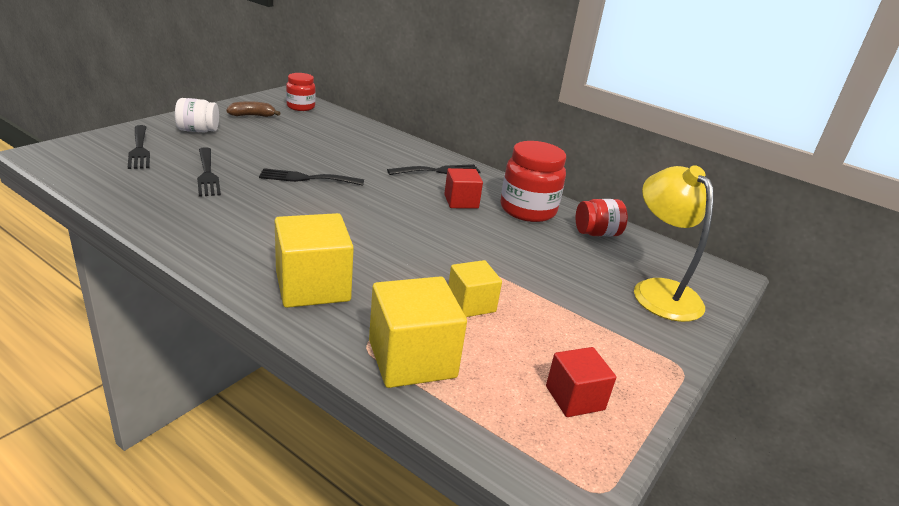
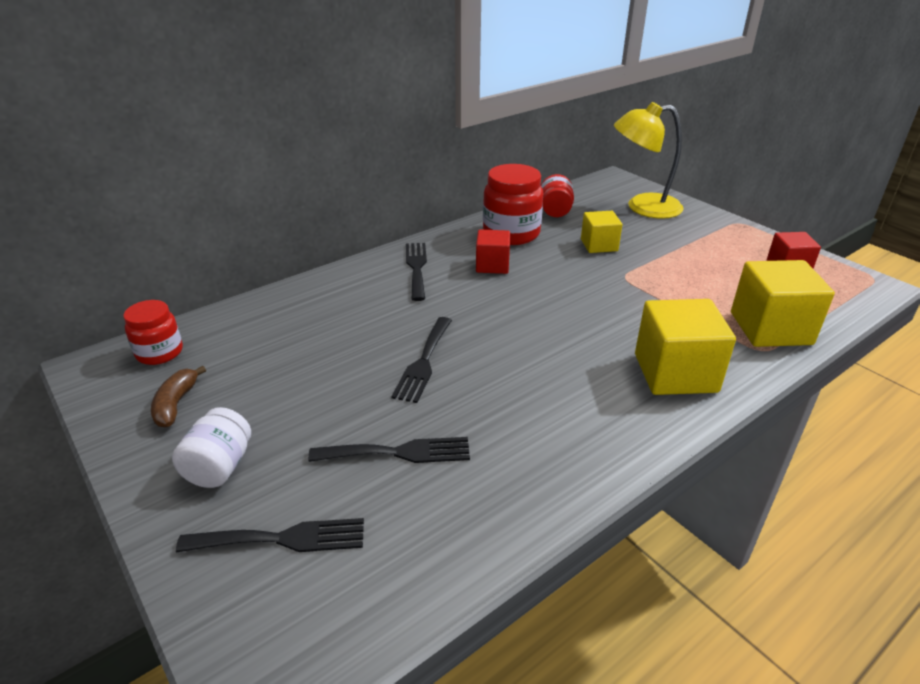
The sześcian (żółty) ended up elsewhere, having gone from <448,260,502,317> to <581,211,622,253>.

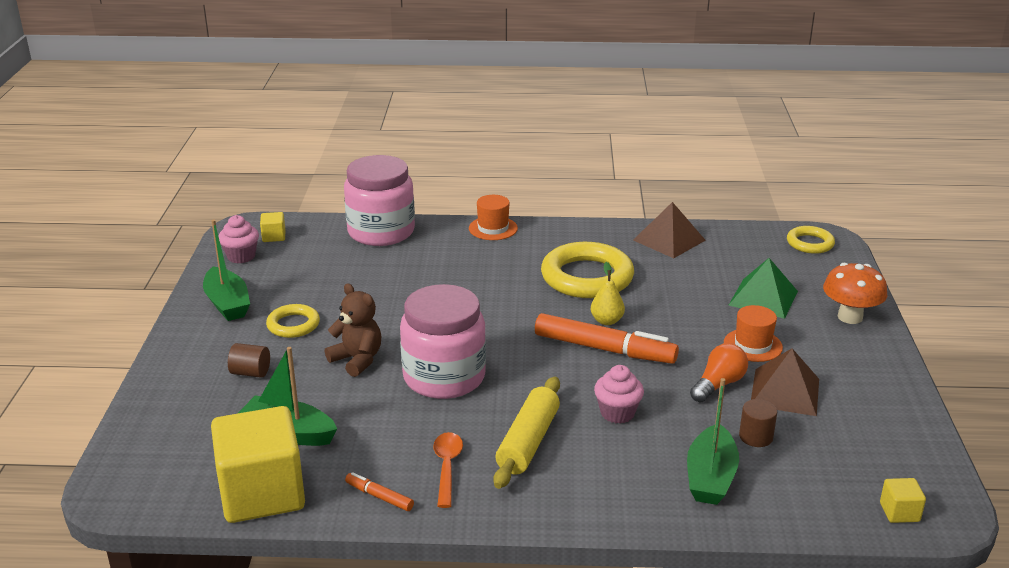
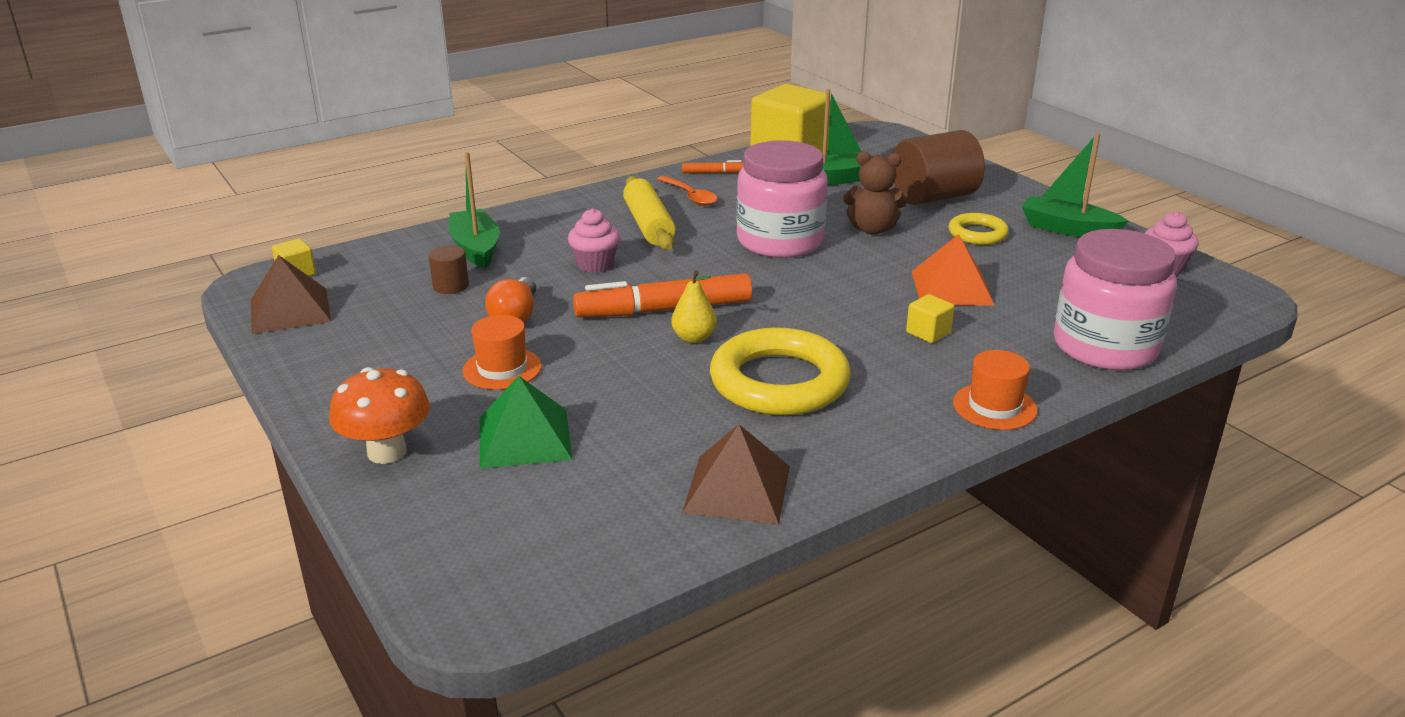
The size of the walec (brązowy) at <228,343,270,378> changed by a factor of 2.12. The sześcian (żółty) ended up elsewhere, having gone from <260,212,286,242> to <906,294,954,343>. The piramida (brązowy) ended up elsewhere, having gone from <751,348,819,416> to <251,255,331,334>. The second view lost the pierścień (żółty) at <787,226,835,254>. The second view gained the piramida (pomarańczowy) at <911,234,995,306>.

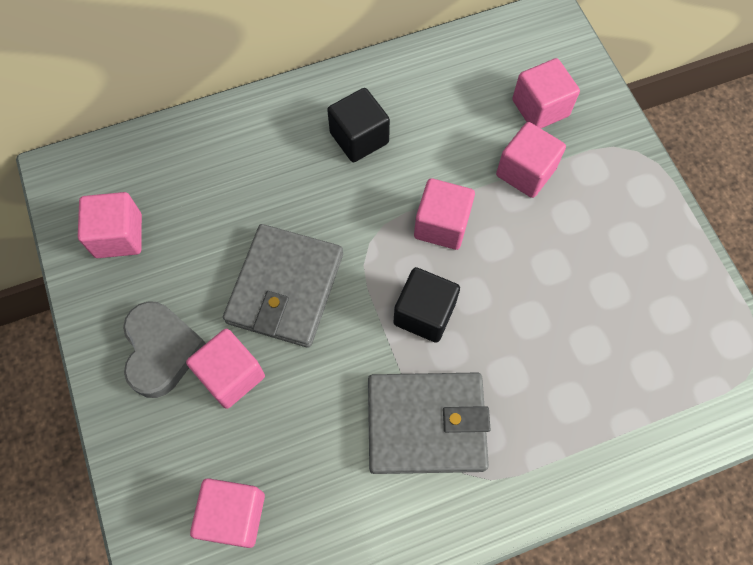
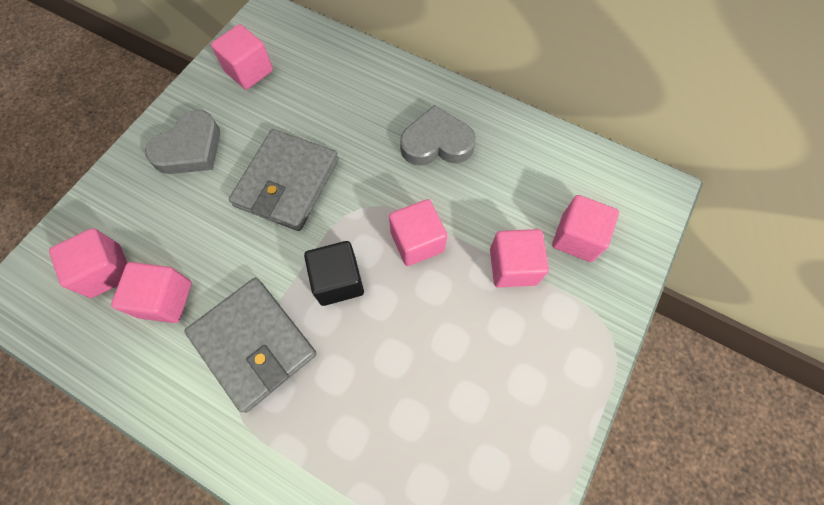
The sześcian (różowy) ended up elsewhere, having gone from <186,329,265,409> to <111,262,192,323>. The portfel (szary) at <223,224,343,348> ended up facing another way, 45 degrees counterclockwise from before. Where the sześcian (czarny) stood at <327,88,390,162>, the serce (szary) came to stand at <400,105,476,166>.

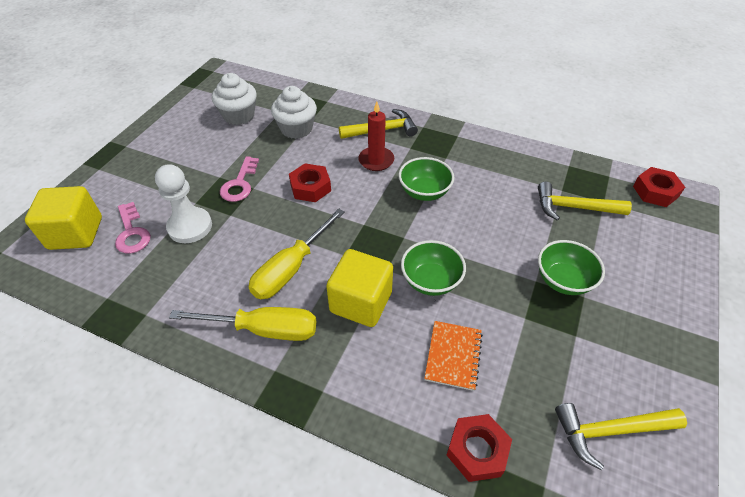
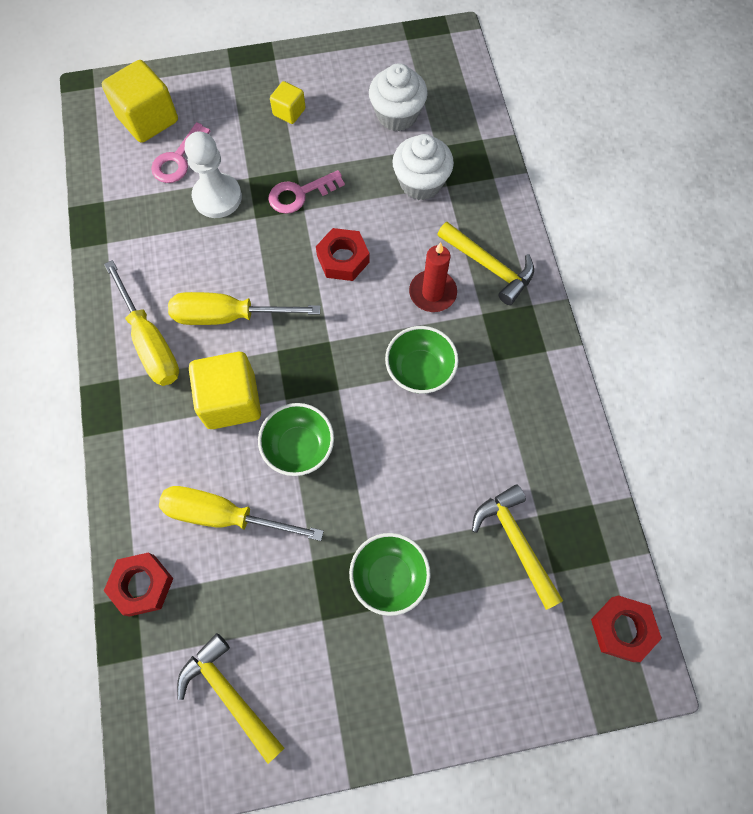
Where the zeszyt (pomarańczowy) stood at <424,321,483,391>, the śrubokręt (żółty) came to stand at <159,486,324,541>. The second view gained the sześcian (żółty) at <270,81,306,124>.

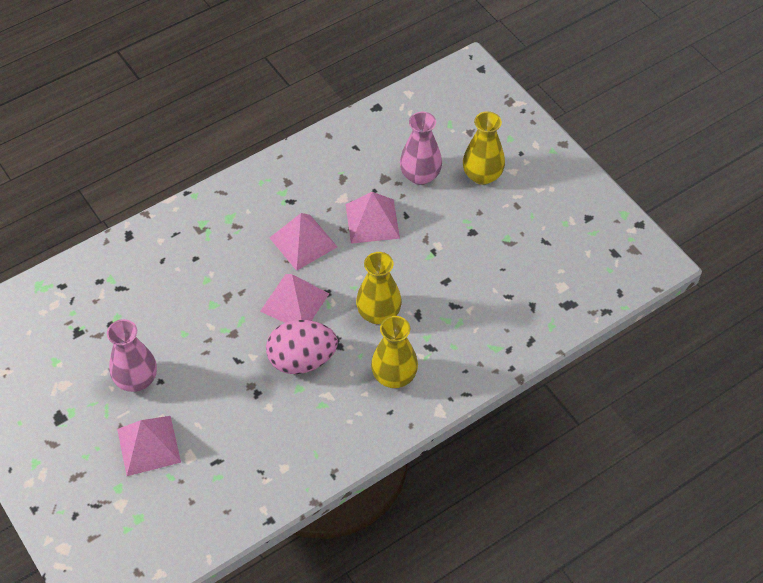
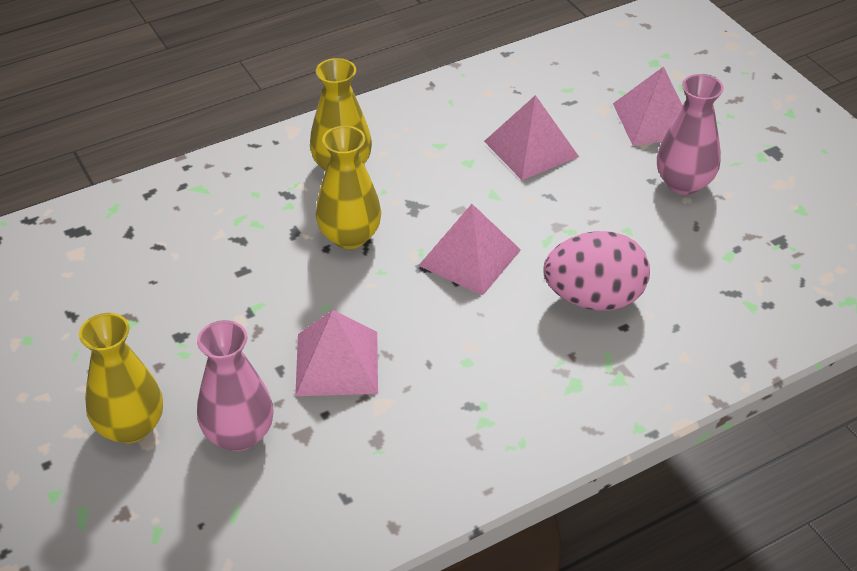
The jajko (różowy) ended up elsewhere, having gone from <266,320,338,374> to <544,231,650,311>. The piramida (różowy) ended up elsewhere, having gone from <270,213,338,271> to <484,95,579,180>.

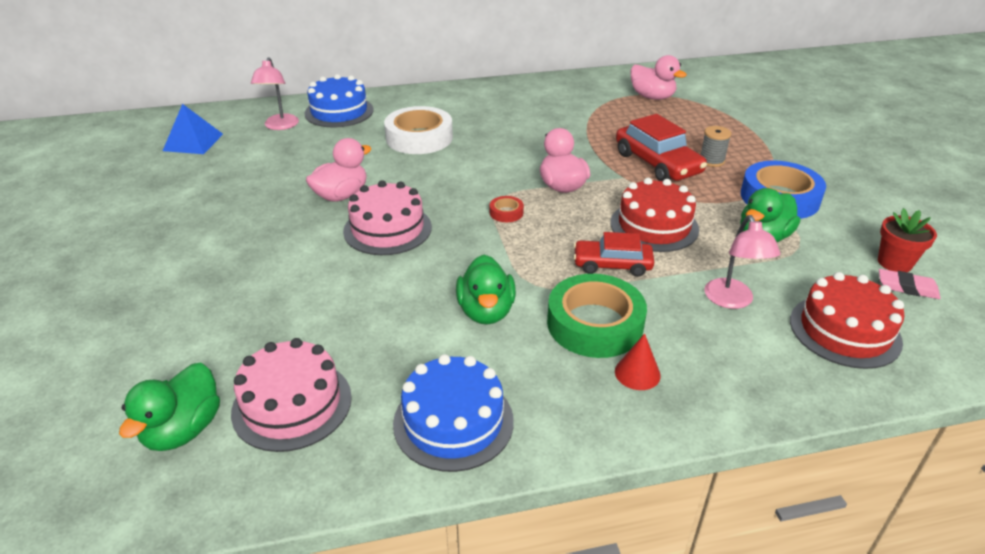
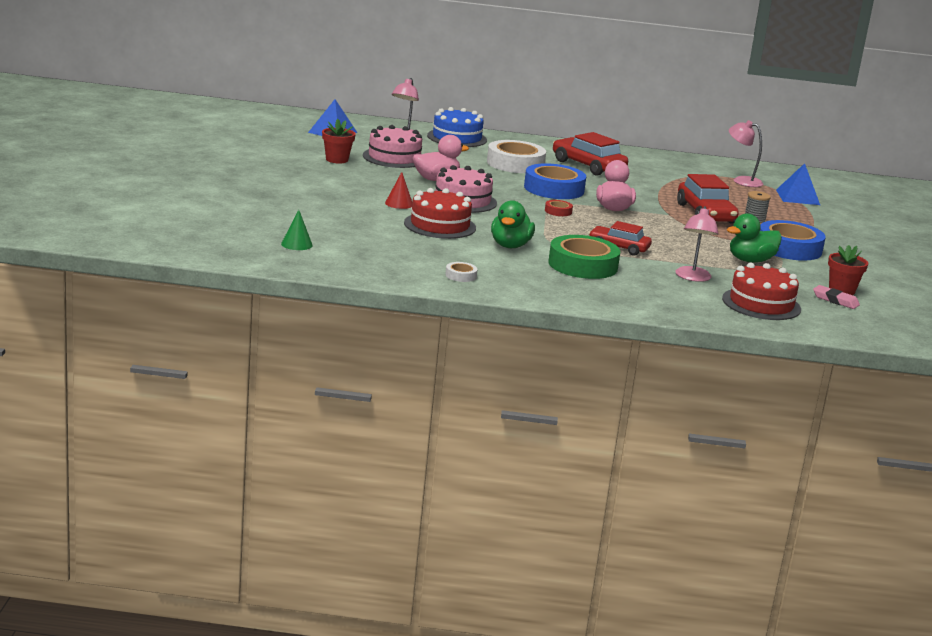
Where the kaczka (zielony) stood at <119,363,220,451>, the stożek (zielony) came to stand at <281,210,313,250>. The tort (różowy) ended up elsewhere, having gone from <231,338,352,452> to <363,125,422,168>. Where the tort (niebieski) stood at <393,354,514,472>, the taśma klejąca (biały) came to stand at <445,262,478,282>. The tort (czerwony) ended up elsewhere, having gone from <610,178,699,252> to <404,188,476,239>. The stożek (czerwony) ended up elsewhere, having gone from <615,333,661,390> to <385,172,412,209>. Where the kaczka (różowy) stood at <630,55,687,100>, the lampka (różowy) came to stand at <729,120,763,187>. The second view gained the doniczka (czerwony) at <322,119,356,163>. The second view gained the taśma klejąca (niebieski) at <524,163,586,199>. The second view gained the samochód (czerwony) at <553,132,628,176>. The second view gained the piramida (niebieski) at <776,163,820,205>.

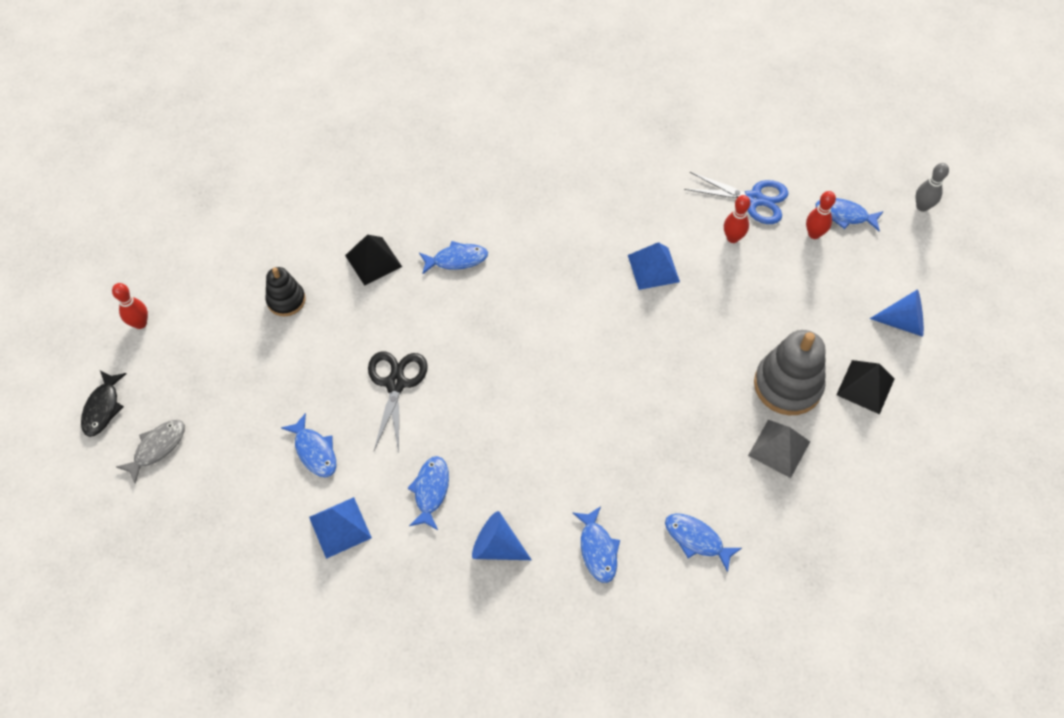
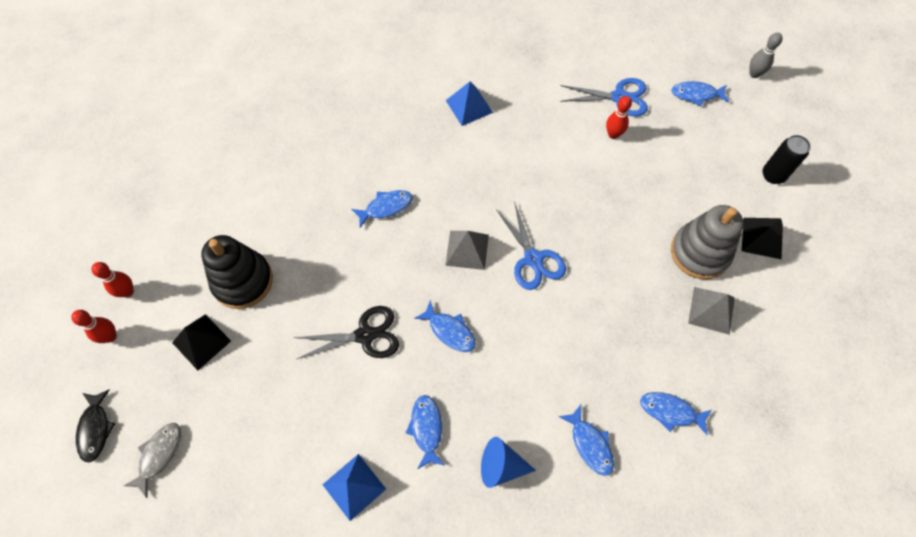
The size of the zabawka nakładanka (czarny) at <265,267,306,316> changed by a factor of 1.70. The ryba (niebieski) ended up elsewhere, having gone from <281,413,336,477> to <414,300,476,352>. The piramida (czarny) ended up elsewhere, having gone from <345,235,402,286> to <172,314,231,370>. The nożyczki (czarny) at <368,351,428,452> ended up facing another way, 90 degrees clockwise from before. The piramida (niebieski) ended up elsewhere, having gone from <628,242,680,290> to <446,82,493,126>. The kręgiel (czerwony) ended up elsewhere, having gone from <806,191,836,239> to <91,262,134,297>. Where the stożek (niebieski) stood at <870,289,924,337>, the puszka (czarny) came to stand at <763,135,811,184>. The second view gained the piramida (szary) at <445,231,489,270>. The second view gained the nożyczki (niebieski) at <496,201,566,290>.

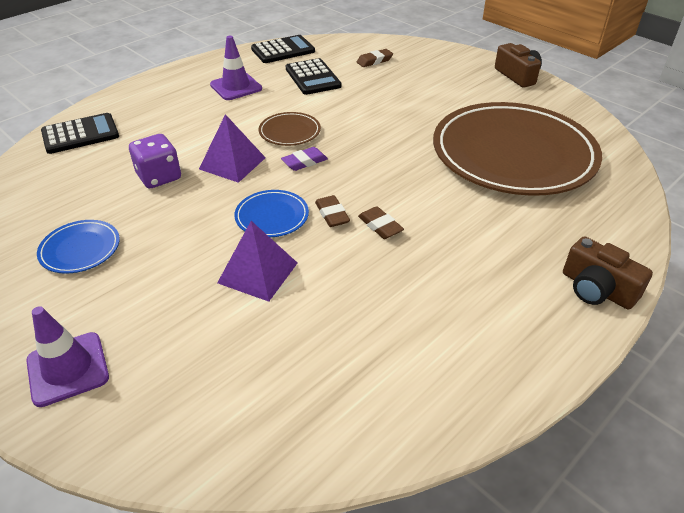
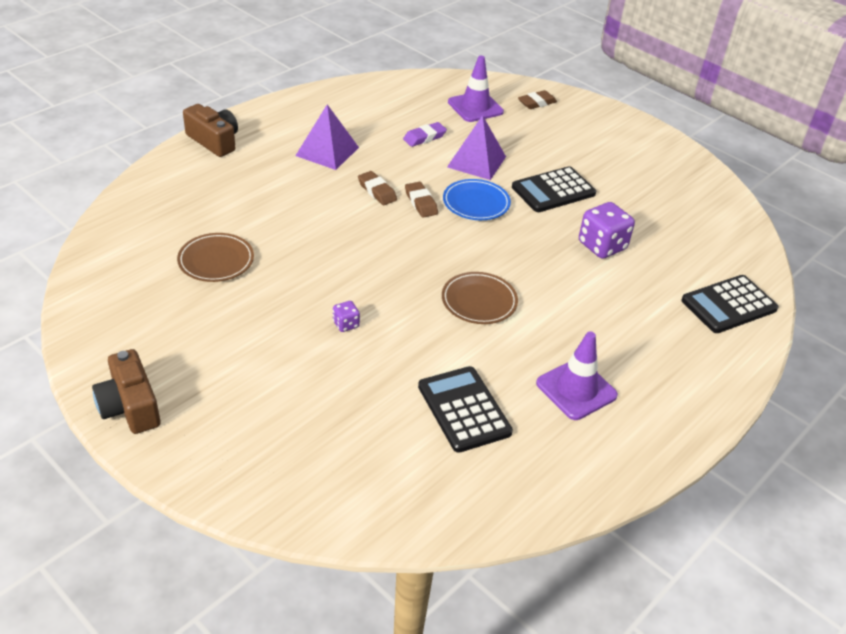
The pachołek (fioletowy) ended up elsewhere, having gone from <26,306,109,407> to <448,56,504,122>. The second view lost the talerz (niebieski) at <37,220,120,274>. The piramida (fioletowy) ended up elsewhere, having gone from <199,114,266,183> to <295,104,359,170>. The kalkulator (czarny) ended up elsewhere, having gone from <251,35,315,63> to <512,166,596,212>. The gumka do mazania (fioletowy) ended up elsewhere, having gone from <281,147,328,171> to <403,122,447,147>. The gumka do mazania (brązowy) ended up elsewhere, having gone from <357,49,393,67> to <518,90,557,109>. The size of the talerz (brązowy) at <433,102,602,196> changed by a factor of 0.40. The second view gained the kostka do gry (fioletowy) at <333,301,360,332>.

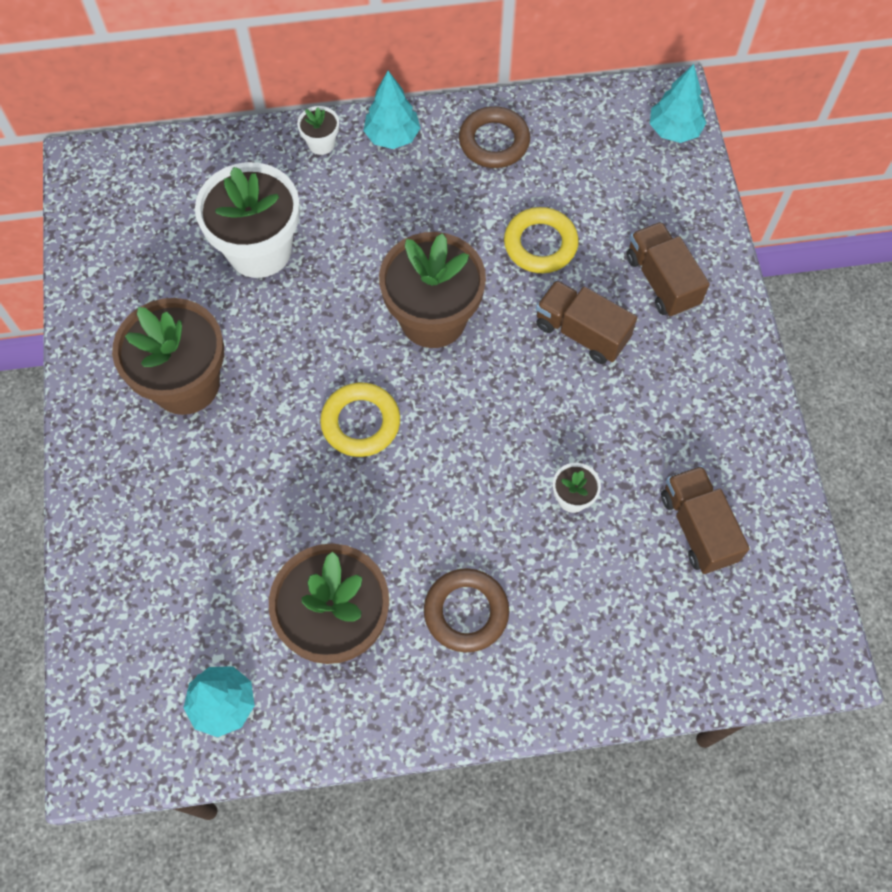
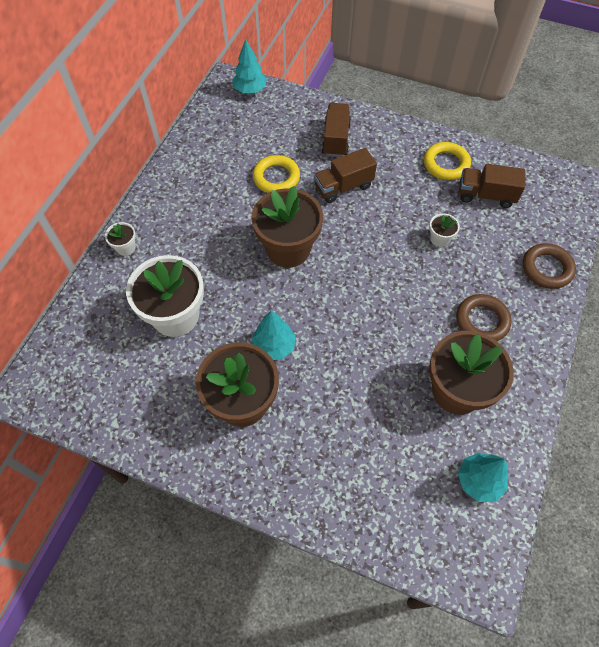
The pierścień (żółty) ended up elsewhere, having gone from <320,383,400,457> to <424,142,471,180>. The drzewko (turkusowy) ended up elsewhere, having gone from <363,71,420,149> to <251,311,296,360>. The pierścień (brązowy) ended up elsewhere, having gone from <459,106,530,168> to <523,243,576,289>. The ciężarówka (brązowy) at <626,222,710,317> ended up facing another way, 90 degrees clockwise from before.

